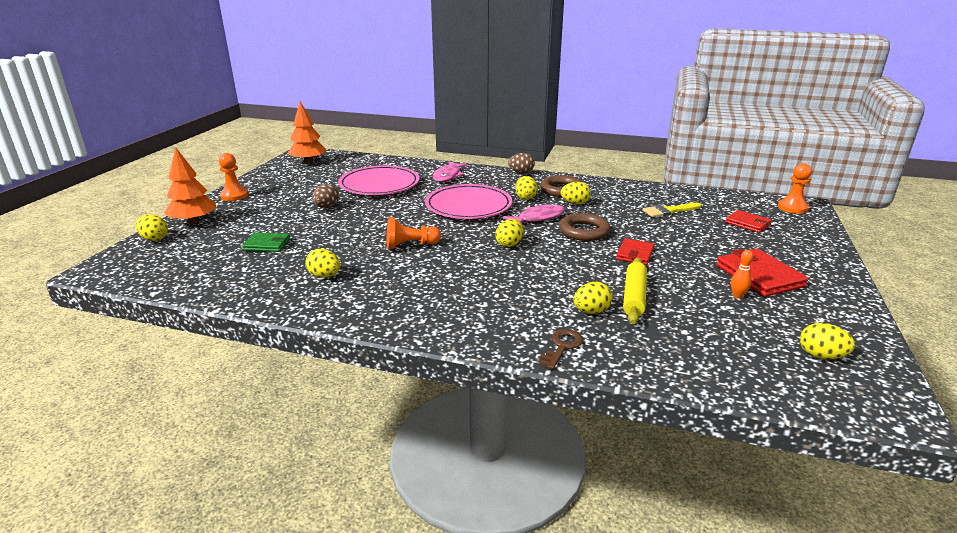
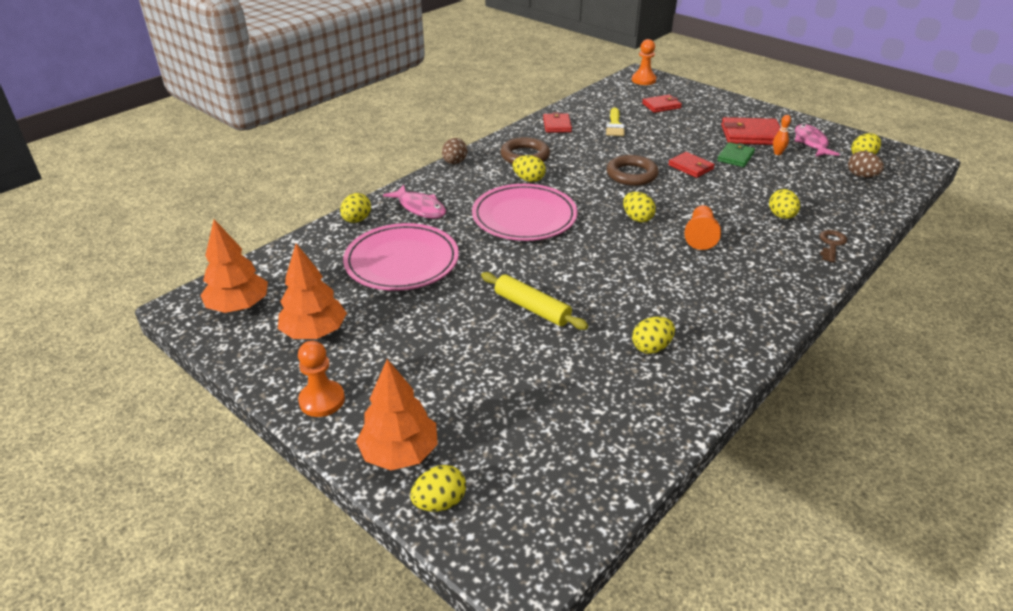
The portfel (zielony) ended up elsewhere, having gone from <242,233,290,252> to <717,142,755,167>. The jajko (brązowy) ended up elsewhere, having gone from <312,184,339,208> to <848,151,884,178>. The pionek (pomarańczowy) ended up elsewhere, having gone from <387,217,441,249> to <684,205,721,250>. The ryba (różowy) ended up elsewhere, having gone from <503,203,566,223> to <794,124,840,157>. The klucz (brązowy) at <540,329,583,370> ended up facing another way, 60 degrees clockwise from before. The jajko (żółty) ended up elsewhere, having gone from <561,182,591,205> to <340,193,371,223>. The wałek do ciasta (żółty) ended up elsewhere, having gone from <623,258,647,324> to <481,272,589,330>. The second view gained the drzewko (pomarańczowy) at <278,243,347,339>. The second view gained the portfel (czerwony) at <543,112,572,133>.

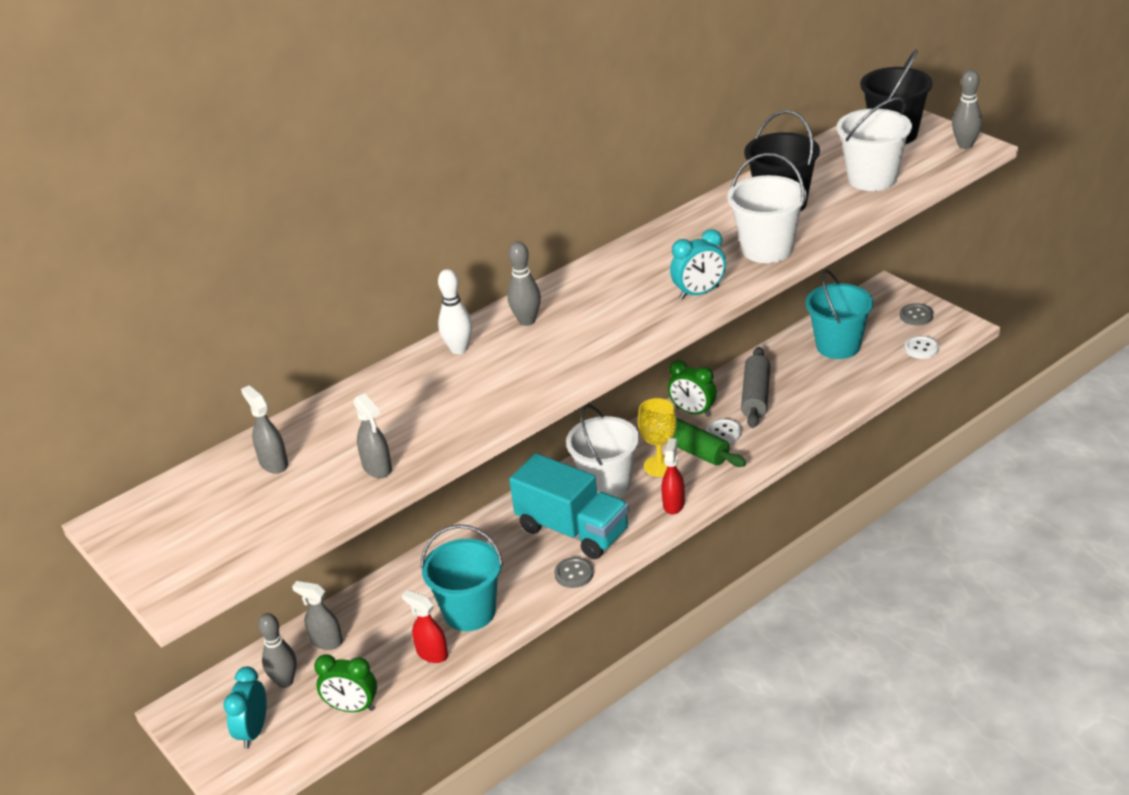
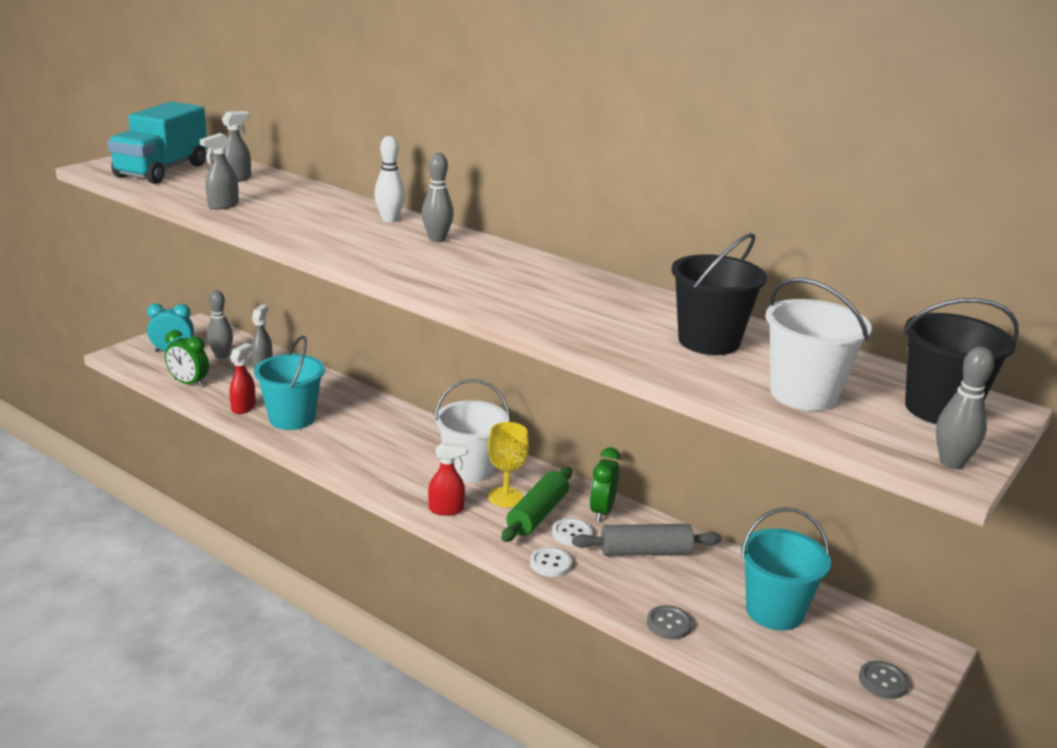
The budzik (zielony) at <314,654,377,712> ended up facing another way, 60 degrees counterclockwise from before. The ciężarówka (turkusowy) ended up elsewhere, having gone from <509,453,629,559> to <108,101,208,184>. The guzik (szary) ended up elsewhere, having gone from <554,557,594,588> to <647,605,692,639>. The second view lost the budzik (turkusowy) at <670,229,726,300>. The second view lost the wiadro (biały) at <727,153,806,263>. The guzik (biały) ended up elsewhere, having gone from <904,336,939,359> to <530,547,572,577>.

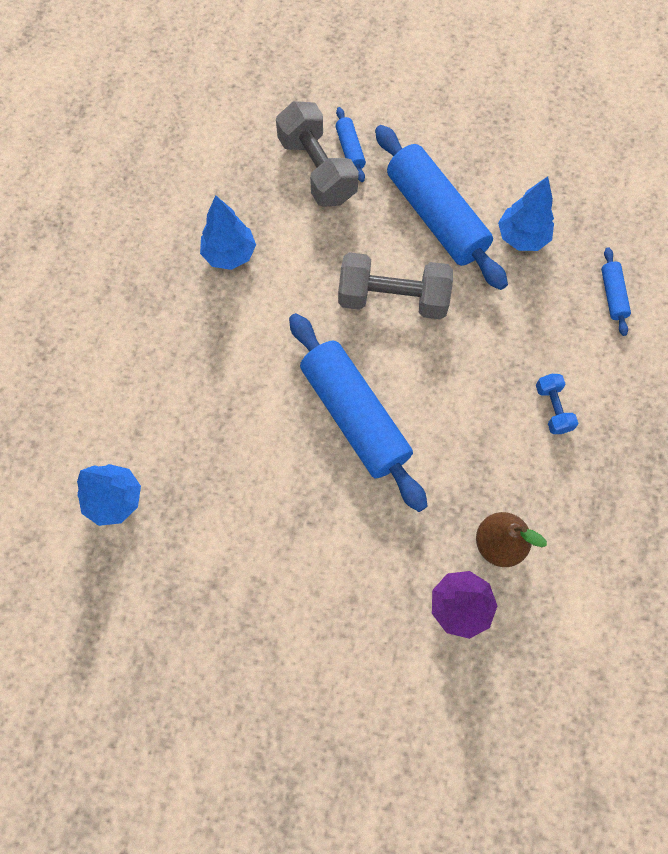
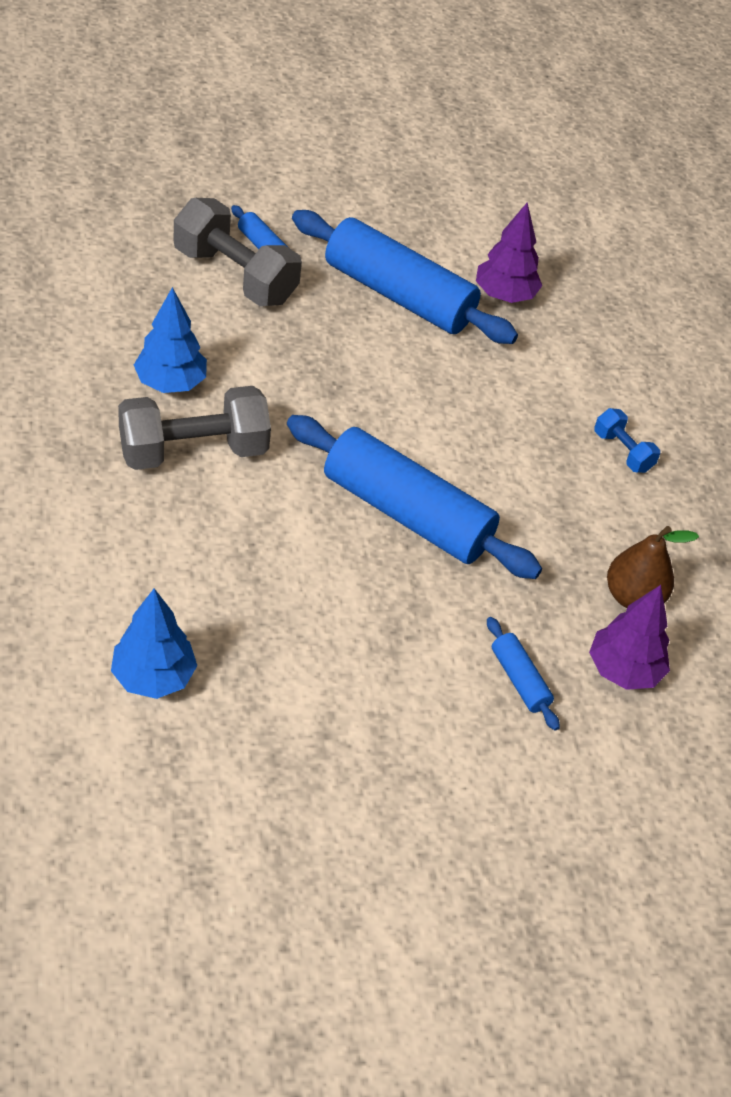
The hantel (szary) ended up elsewhere, having gone from <338,252,453,319> to <118,386,271,470>. What was the drzewko (niebieski) at <498,176,554,251> turned into the drzewko (fioletowy) at <476,203,542,303>. The wałek do ciasta (niebieski) ended up elsewhere, having gone from <601,247,631,336> to <487,617,560,731>.

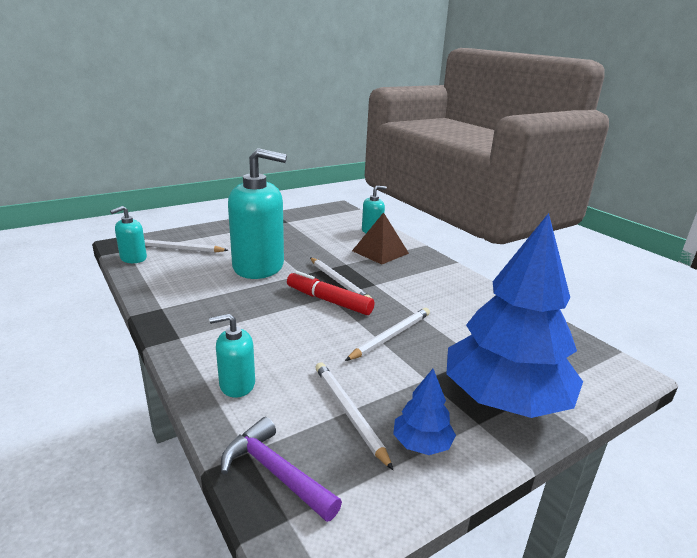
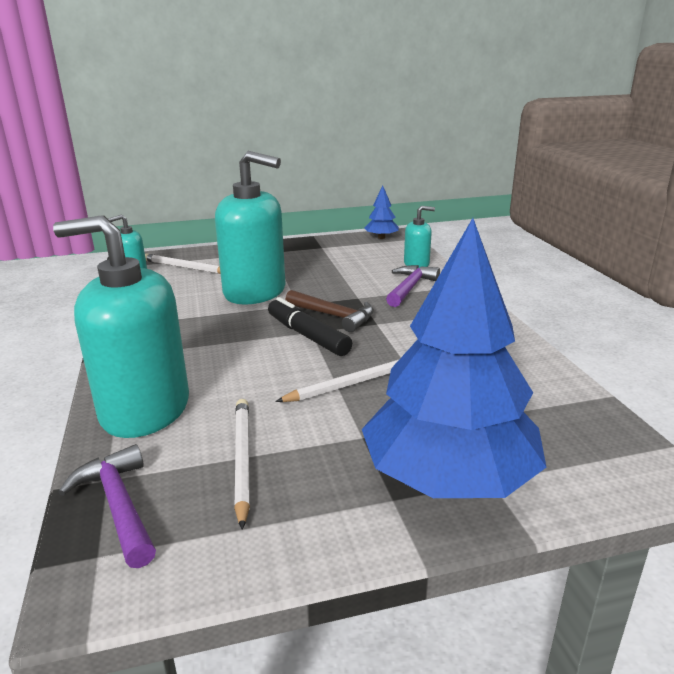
The size of the dozownik mydła (turkusowy) at <209,314,255,398> changed by a factor of 2.10. What was the flamaster (czerwony) at <287,271,375,315> turned into the flamaster (czarny) at <268,297,352,356>. Where the ołówek (biały) stood at <310,258,372,298>, the młotek (brązowy) came to stand at <285,290,374,332>. Where the piramida (brązowy) stood at <352,212,409,265>, the młotek (fioletowy) came to stand at <386,265,440,307>. The drzewko (niebieski) ended up elsewhere, having gone from <393,369,456,455> to <365,186,399,239>.

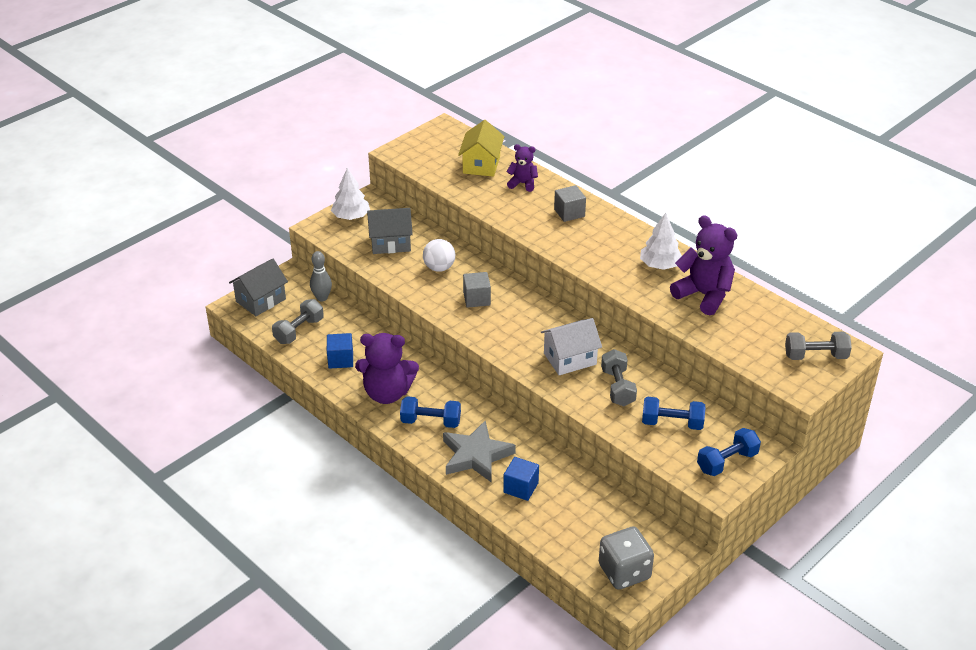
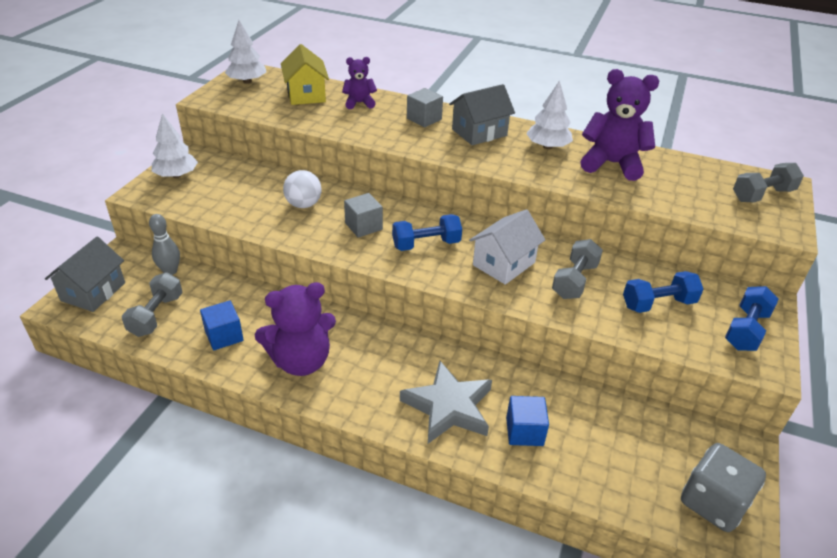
The domek (szary) ended up elsewhere, having gone from <367,208,413,254> to <449,84,515,145>. The hantel (niebieski) ended up elsewhere, having gone from <400,396,461,428> to <392,214,462,251>. The hantel (szary) at <601,349,637,406> ended up facing another way, 60 degrees clockwise from before. The second view gained the drzewko (biały) at <225,20,266,84>.

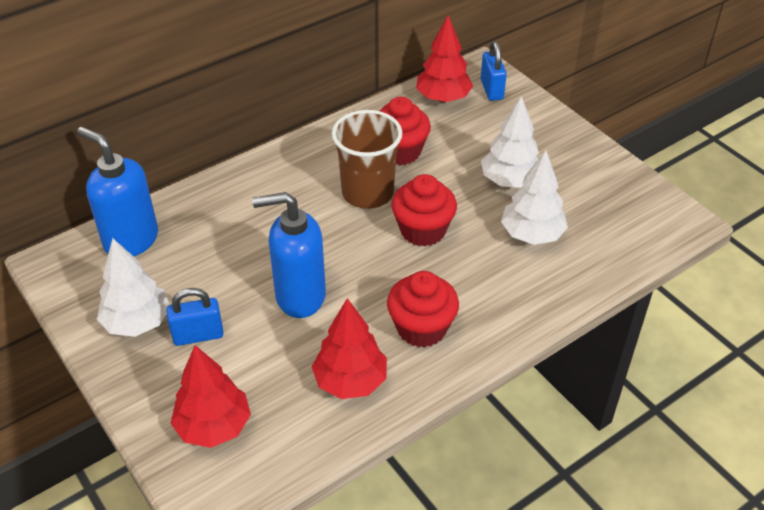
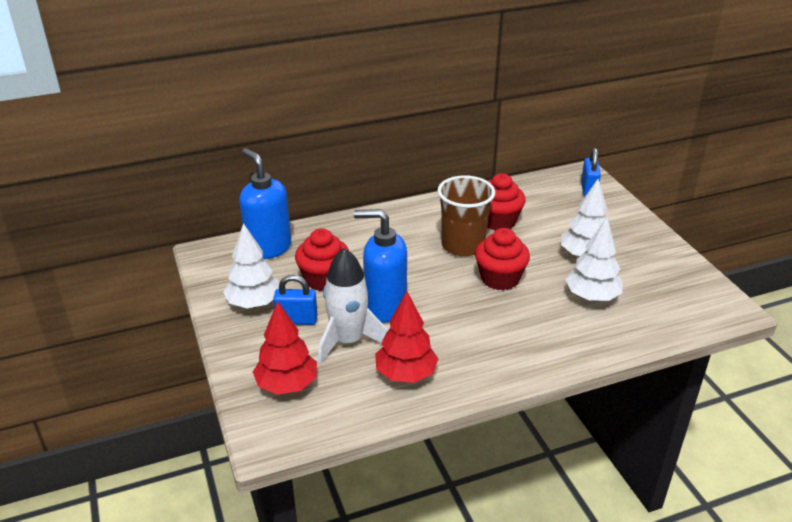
The muffinka (czerwony) ended up elsewhere, having gone from <387,271,459,347> to <295,228,349,291>. The second view lost the drzewko (czerwony) at <416,15,473,102>. The second view gained the rakieta (biały) at <318,248,387,364>.

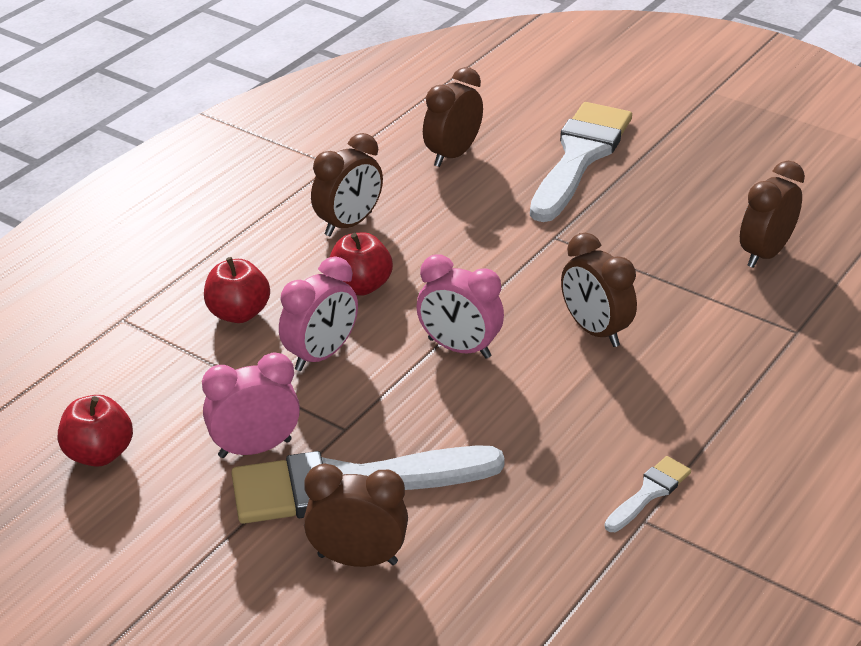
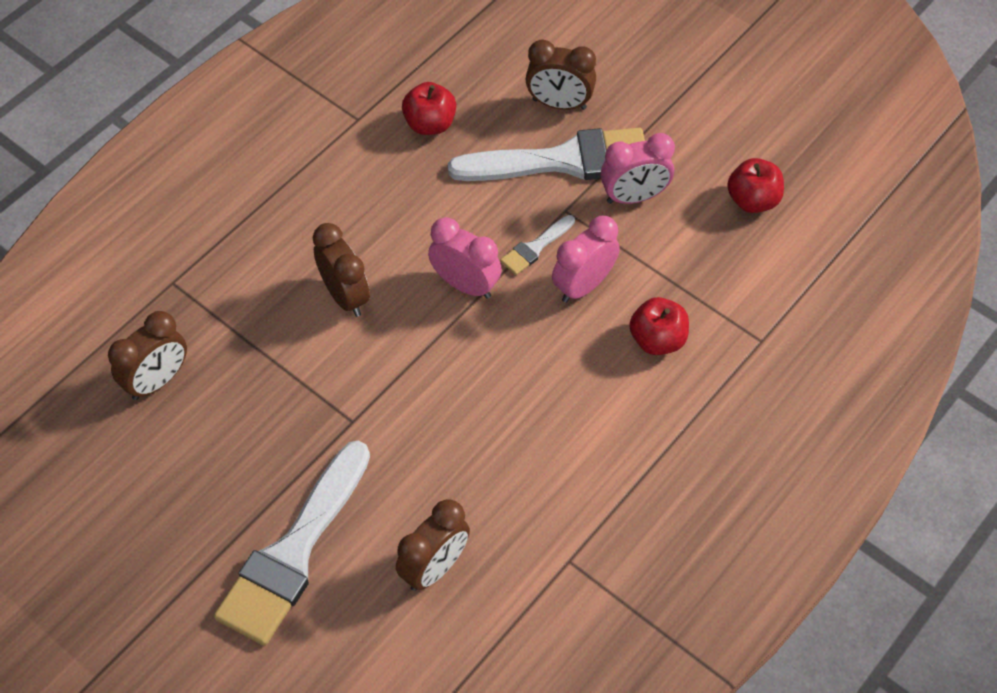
The second view lost the budzik (brązowy) at <311,133,383,236>. The jabłko (czerwony) ended up elsewhere, having gone from <329,232,393,296> to <402,82,456,135>. The pędzel (biały) ended up elsewhere, having gone from <605,456,691,532> to <500,215,575,275>.

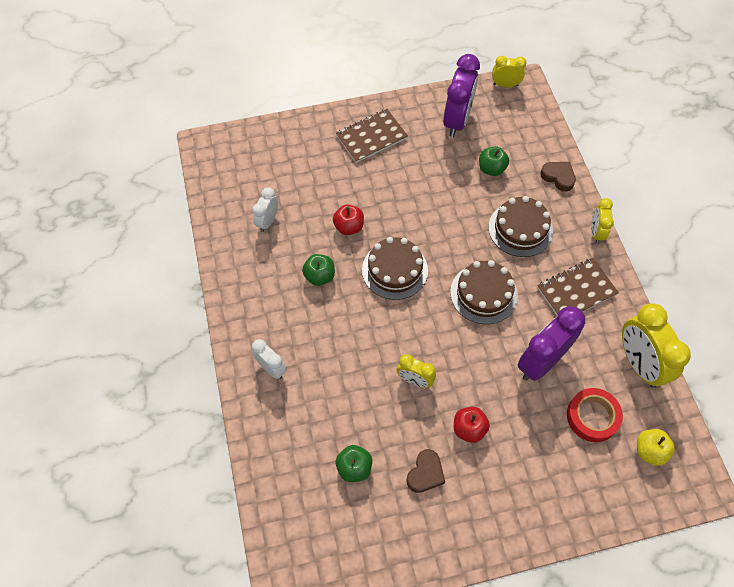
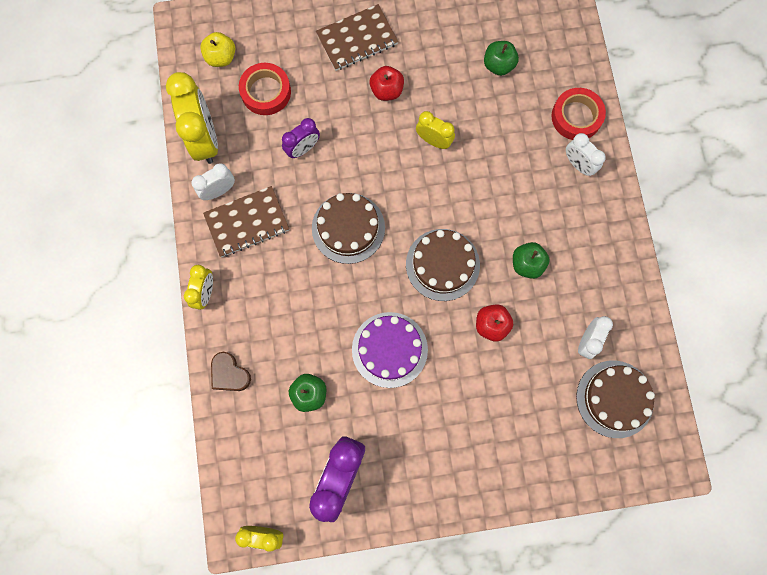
The zeszyt (brązowy) ended up elsewhere, having gone from <336,109,408,163> to <316,4,398,71>. The second view lost the serce (brązowy) at <406,449,445,493>. The tort (brązowy) ended up elsewhere, having gone from <489,196,553,257> to <576,360,655,438>. The size of the budzik (fioletowy) at <518,306,585,381> changed by a factor of 0.55. The second view gained the budzik (biały) at <191,163,235,200>. The second view gained the tort (fioletowy) at <352,312,428,388>. The second view gained the taśma klejąca (czerwony) at <551,88,606,140>.

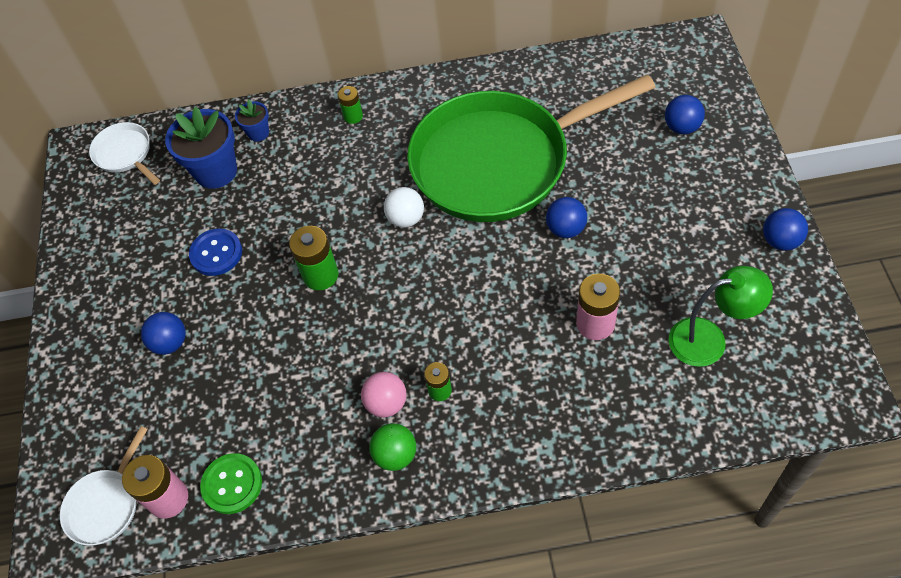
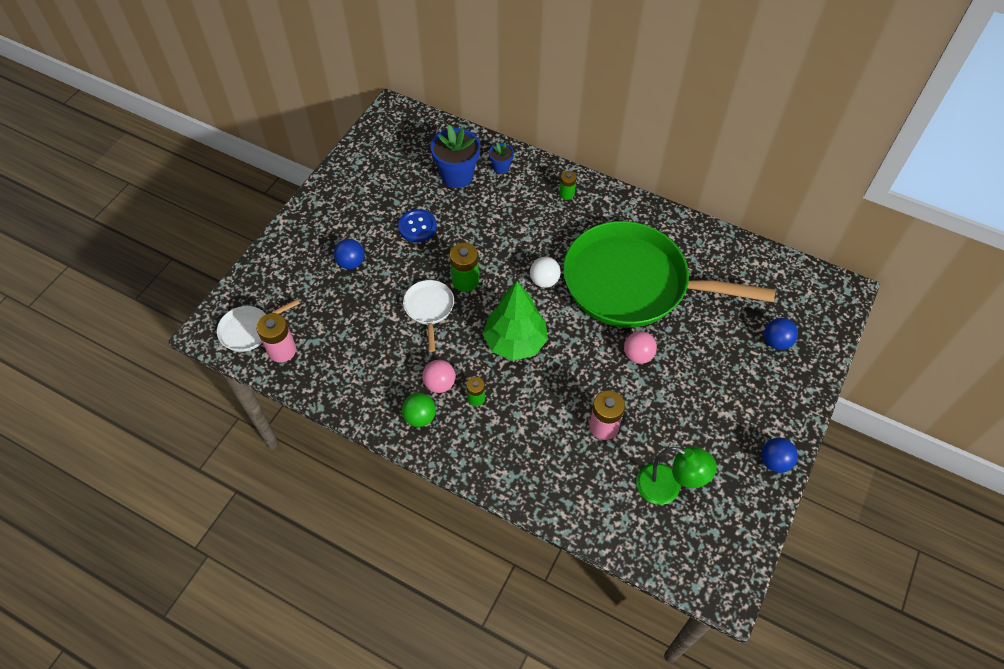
The patelnia (biały) ended up elsewhere, having gone from <89,122,160,185> to <403,280,454,352>. The second view lost the guzik (zielony) at <200,453,262,514>. What was the piłka (niebieski) at <546,197,587,238> turned into the piłka (różowy) at <624,331,657,364>. The second view gained the drzewko (zielony) at <483,281,548,361>.

